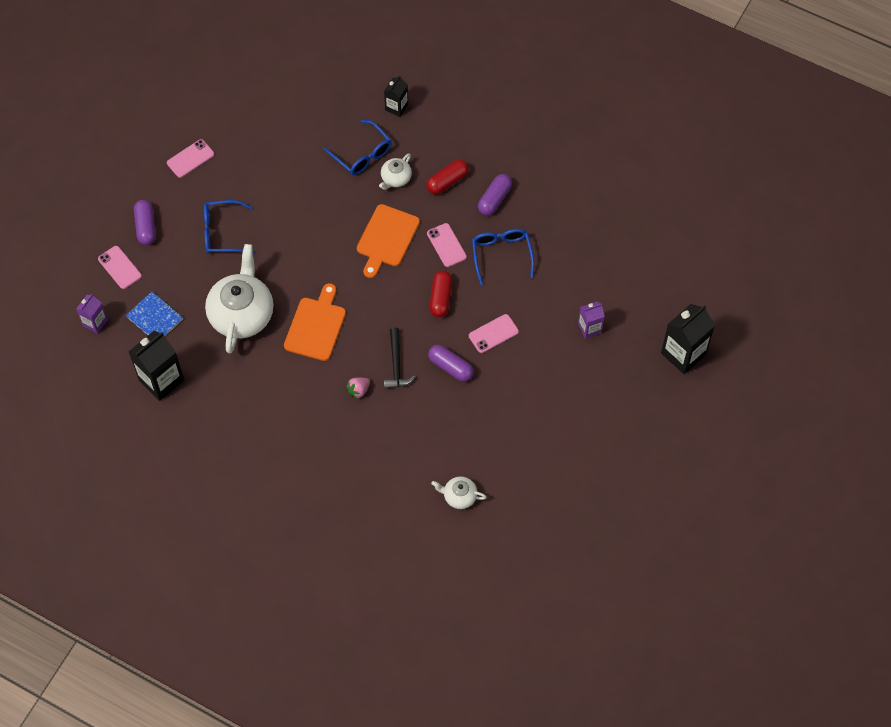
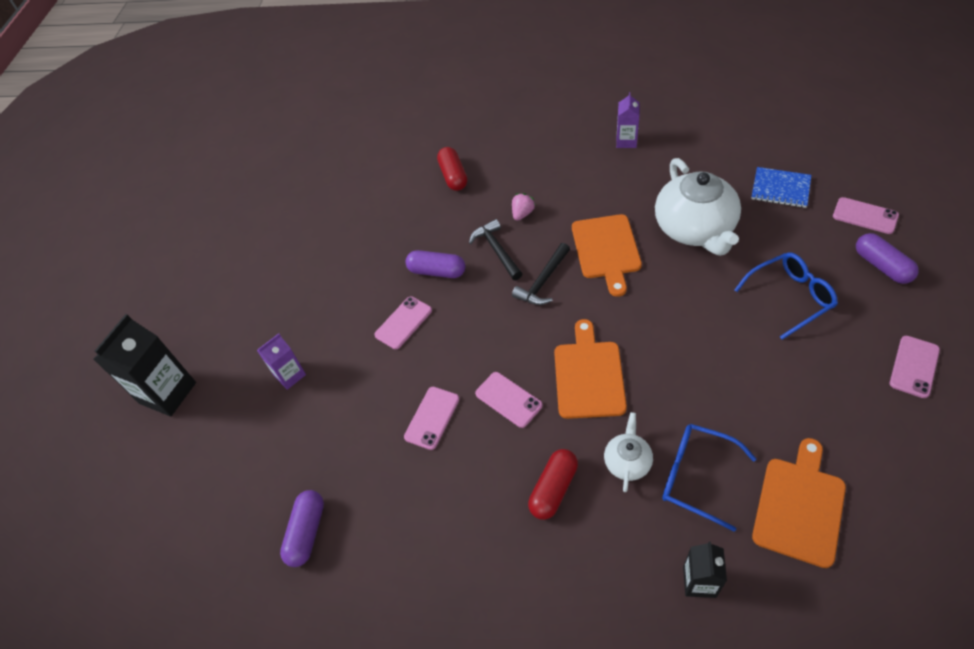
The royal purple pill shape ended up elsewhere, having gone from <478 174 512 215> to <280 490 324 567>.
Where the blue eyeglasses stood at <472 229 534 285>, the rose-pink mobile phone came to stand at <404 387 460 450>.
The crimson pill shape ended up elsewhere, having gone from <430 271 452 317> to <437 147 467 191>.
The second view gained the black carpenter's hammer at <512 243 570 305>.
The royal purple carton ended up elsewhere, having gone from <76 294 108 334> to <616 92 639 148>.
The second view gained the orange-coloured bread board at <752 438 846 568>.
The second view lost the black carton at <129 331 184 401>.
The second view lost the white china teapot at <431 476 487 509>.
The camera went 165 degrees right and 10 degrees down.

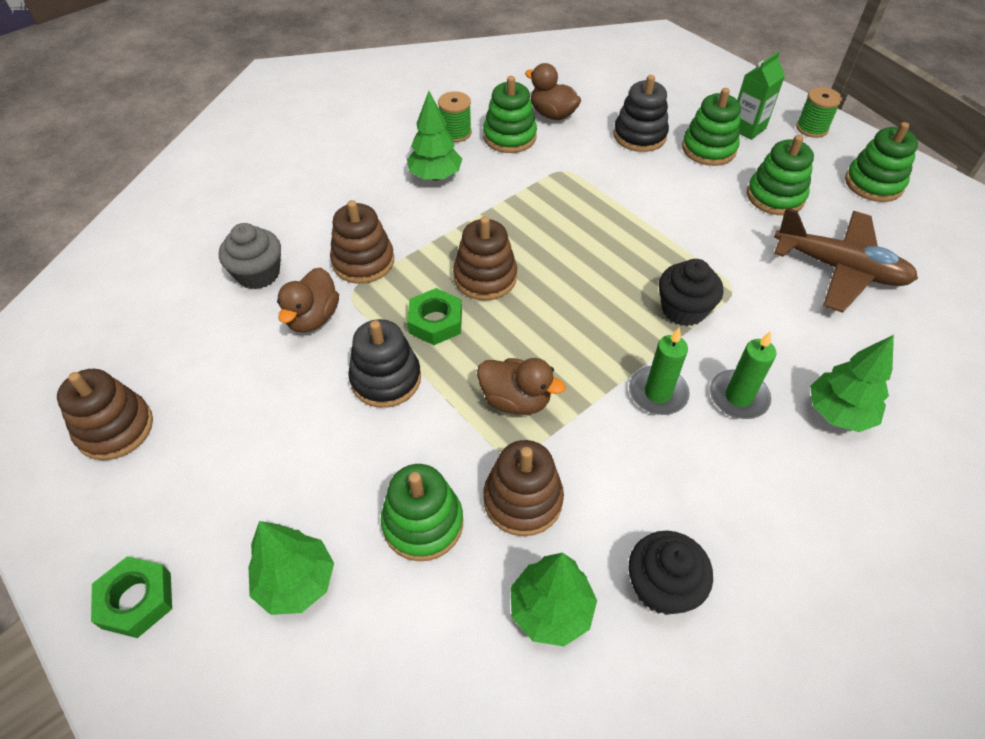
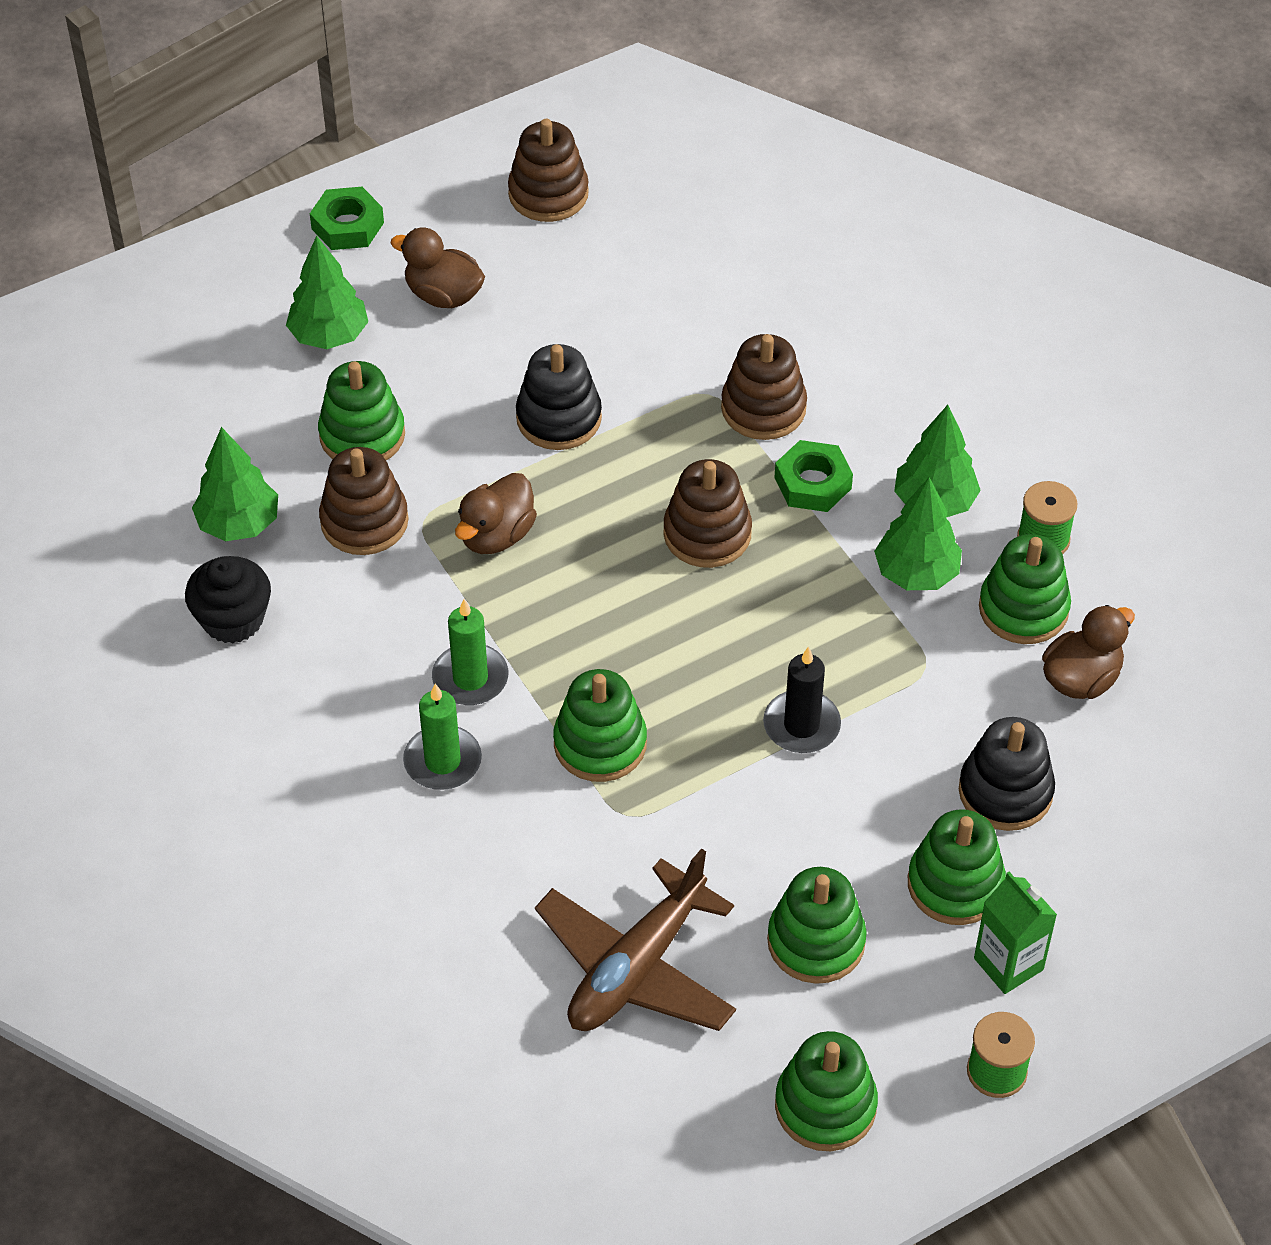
The brown duck ended up elsewhere, having gone from <277 268 339 333> to <391 228 485 308>.
Where the black muffin stood at <659 259 723 326>, the green stacking rings came to stand at <553 669 647 782>.
The second view gained the black wax candle at <763 647 841 753>.
The green hexagon nut ended up elsewhere, having gone from <407 288 462 345> to <774 440 853 512>.
The green tree ended up elsewhere, having gone from <810 335 894 432> to <874 477 962 590>.
The second view lost the gray muffin at <219 223 281 290>.
The camera went 100 degrees right and 0 degrees up.

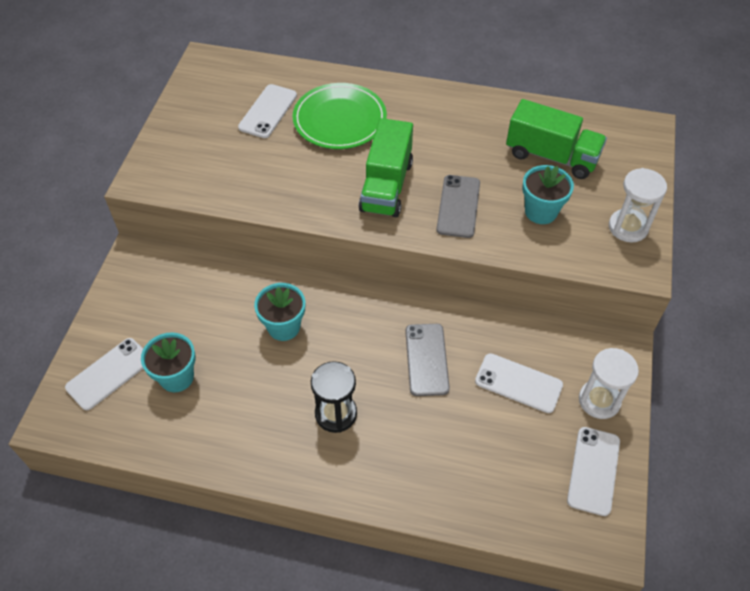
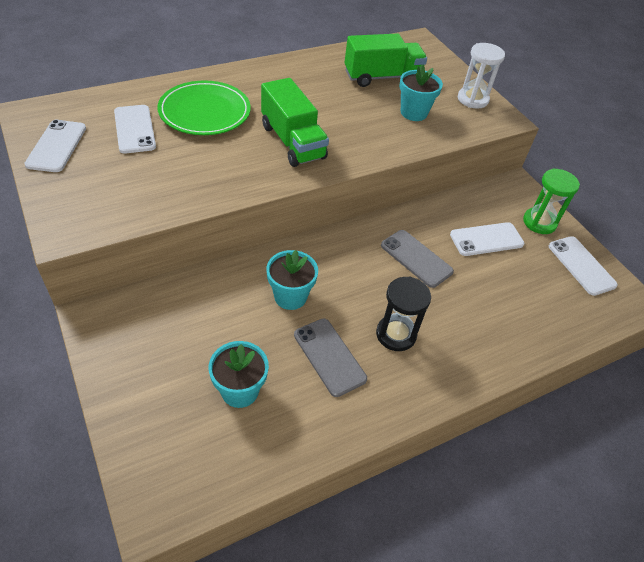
The white mobile phone ended up elsewhere, having gone from <65 338 143 410> to <24 120 86 172>.
The gray mobile phone ended up elsewhere, having gone from <436 175 480 238> to <294 319 367 397>.
What was the white sand timer at <579 348 639 419> turned into the green sand timer at <523 168 580 234>.
The camera went 45 degrees left and 5 degrees down.

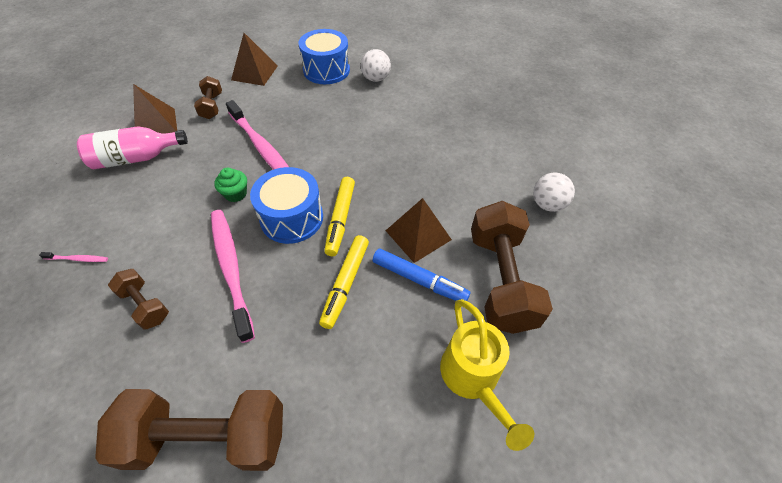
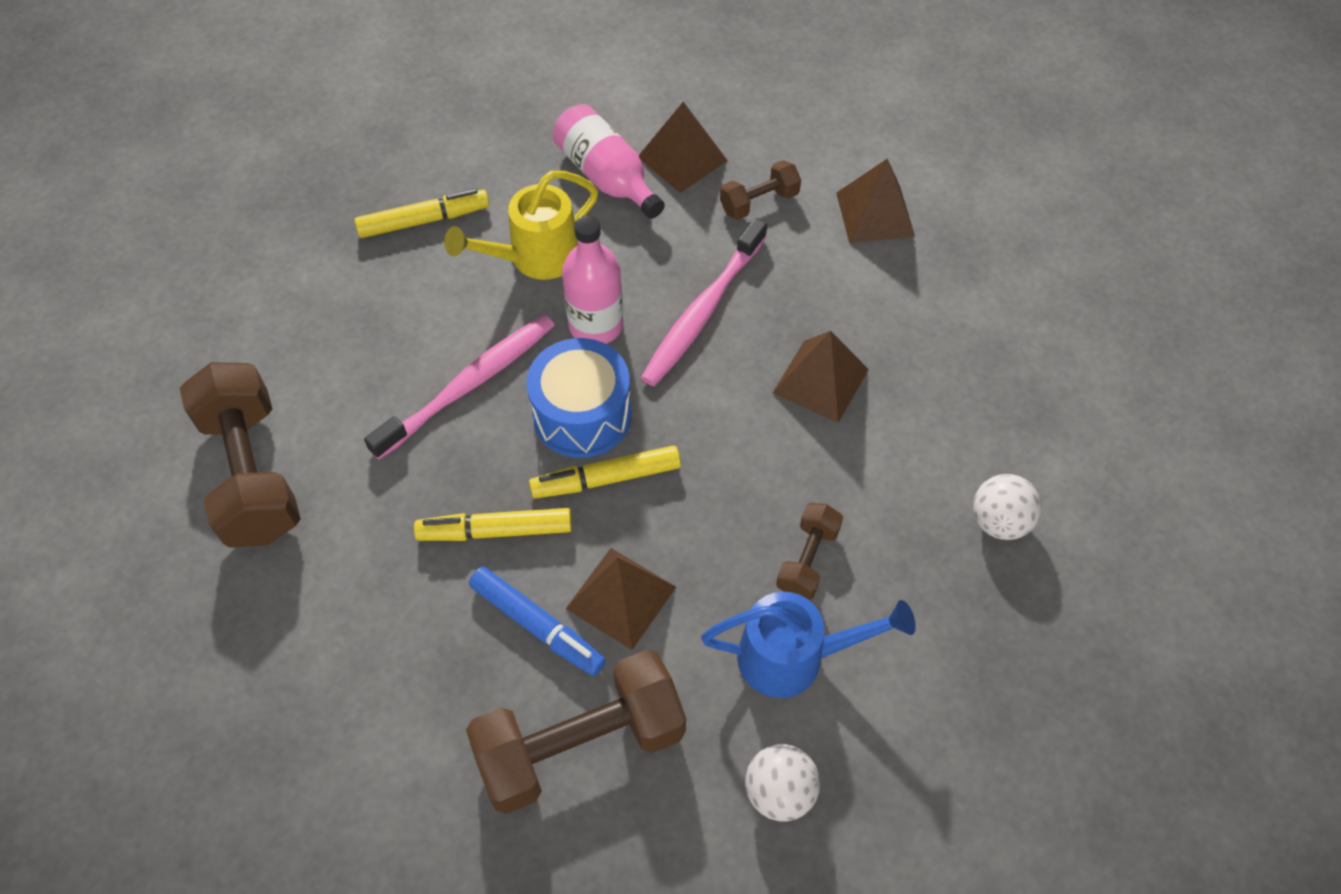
Where the rose-pink tooth brush stood at <39 252 108 262>, the yellow marker pen came to stand at <354 189 489 238>.
The yellow sprinkling can ended up elsewhere, having gone from <440 299 534 451> to <444 171 598 280>.
The blue marker pen at <372 248 470 301> ended up facing another way, 60 degrees counterclockwise from before.
Where the green muffin stood at <214 168 247 202>, the rose-pink flask came to stand at <562 215 623 344>.
The second view gained the blue sprinkling can at <701 592 916 698>.
The second view gained the brown pyramid at <773 331 869 423>.
The brown dumbbell ended up elsewhere, having gone from <108 269 169 329> to <776 503 843 600>.
The white sphere ended up elsewhere, having gone from <361 49 391 82> to <973 474 1041 540>.
The second view lost the blue toy drum at <299 29 350 84>.
The camera went 70 degrees right and 5 degrees up.

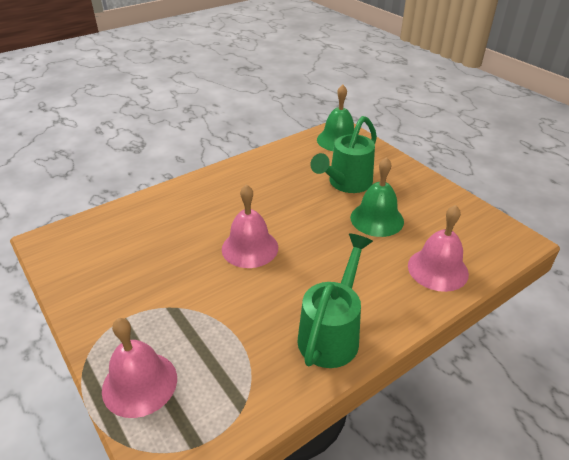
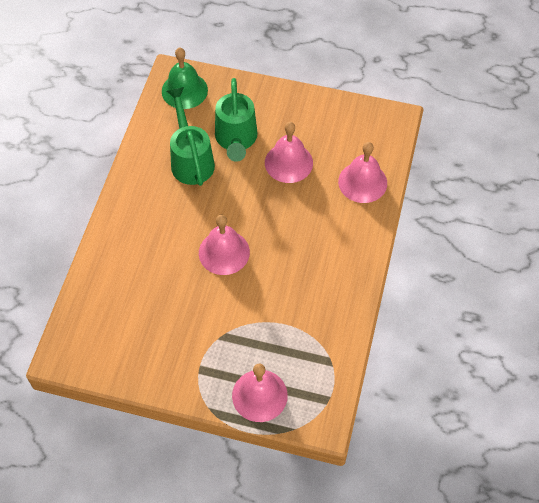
The green sprinkling can ended up elsewhere, having gone from <297 233 373 368> to <167 87 215 186>.
What was the green hand bell at <350 157 404 237> turned into the rose-pink hand bell at <265 122 313 183>.
The camera went 40 degrees left and 20 degrees up.

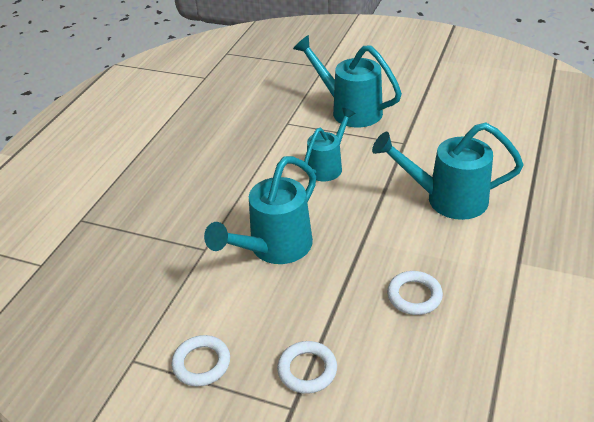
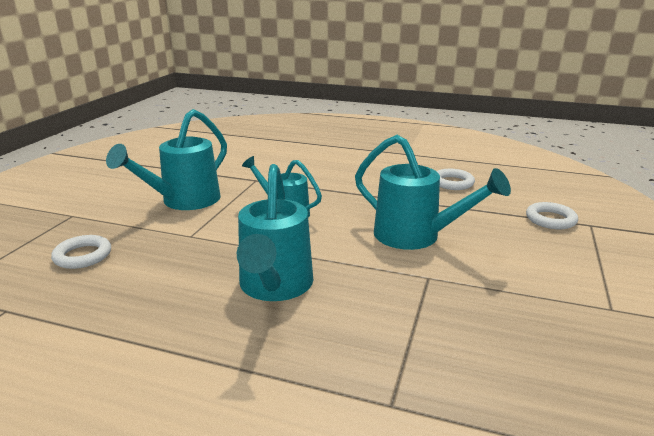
The white hoop ended up elsewhere, having gone from <171 335 230 386> to <51 235 111 269>.
The aqua sprinkling can ended up elsewhere, having gone from <372 123 524 220> to <237 164 313 301>.
The camera went 95 degrees left and 15 degrees down.

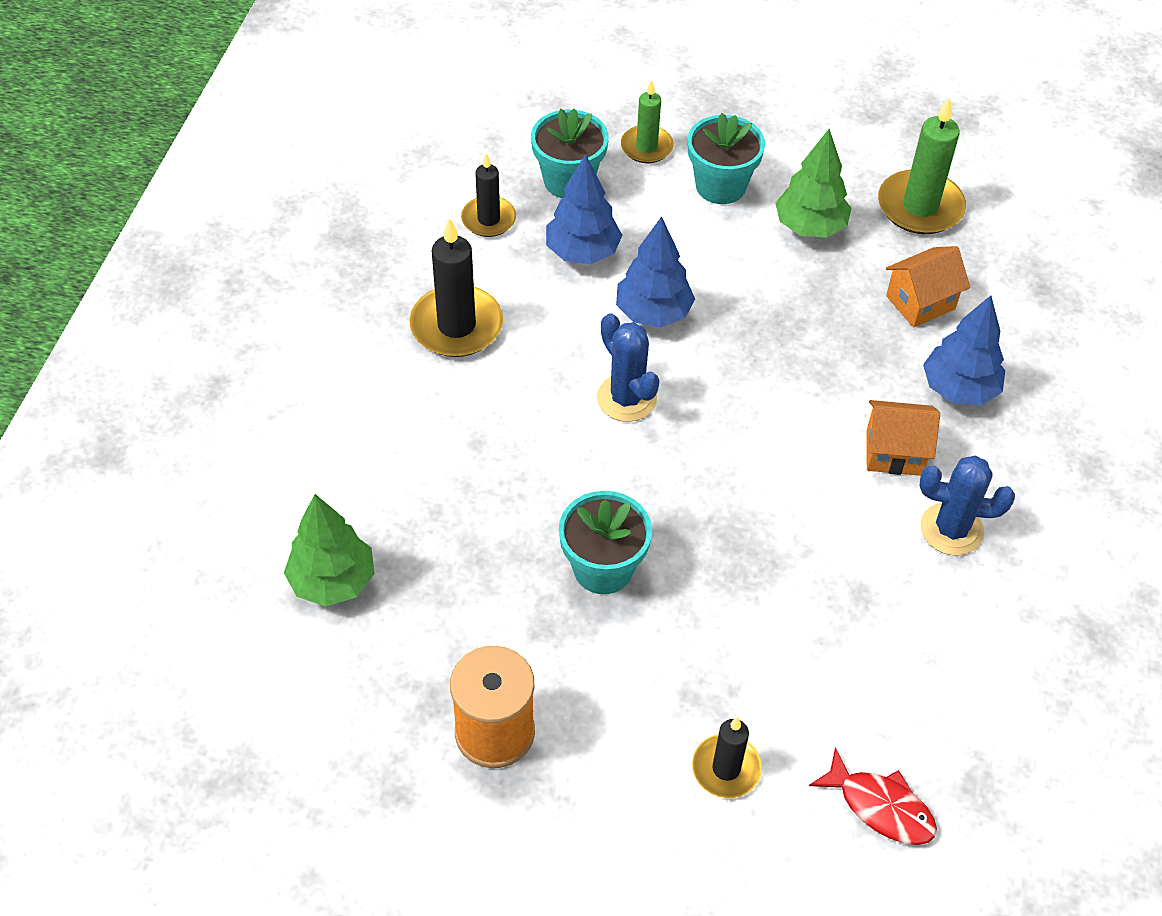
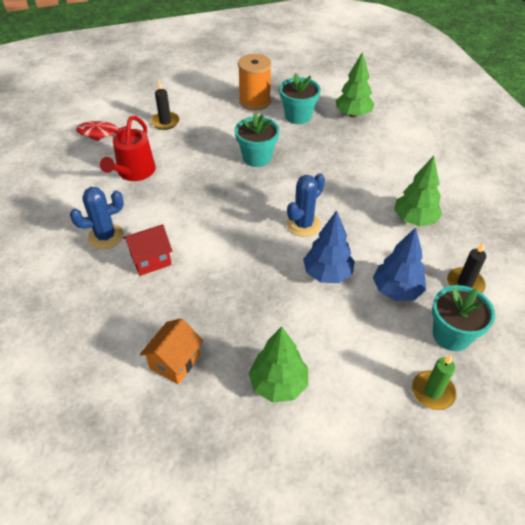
The second view gained the crimson sprinkling can at <100 116 156 181>.
What was the orange-coloured cottage at <867 400 940 476> turned into the crimson cottage at <123 224 172 276>.
The aqua potted plant ended up elsewhere, having gone from <688 113 765 204> to <279 73 321 124>.
The blue saguaro cactus at <597 313 659 422> ended up facing another way, 75 degrees counterclockwise from before.
Where the black wax candle stood at <409 218 503 357>, the green tree came to stand at <394 156 442 226>.
The second view lost the green wax candle at <878 97 966 234>.
The second view lost the blue tree at <923 296 1005 405>.
The camera went 150 degrees right and 5 degrees down.

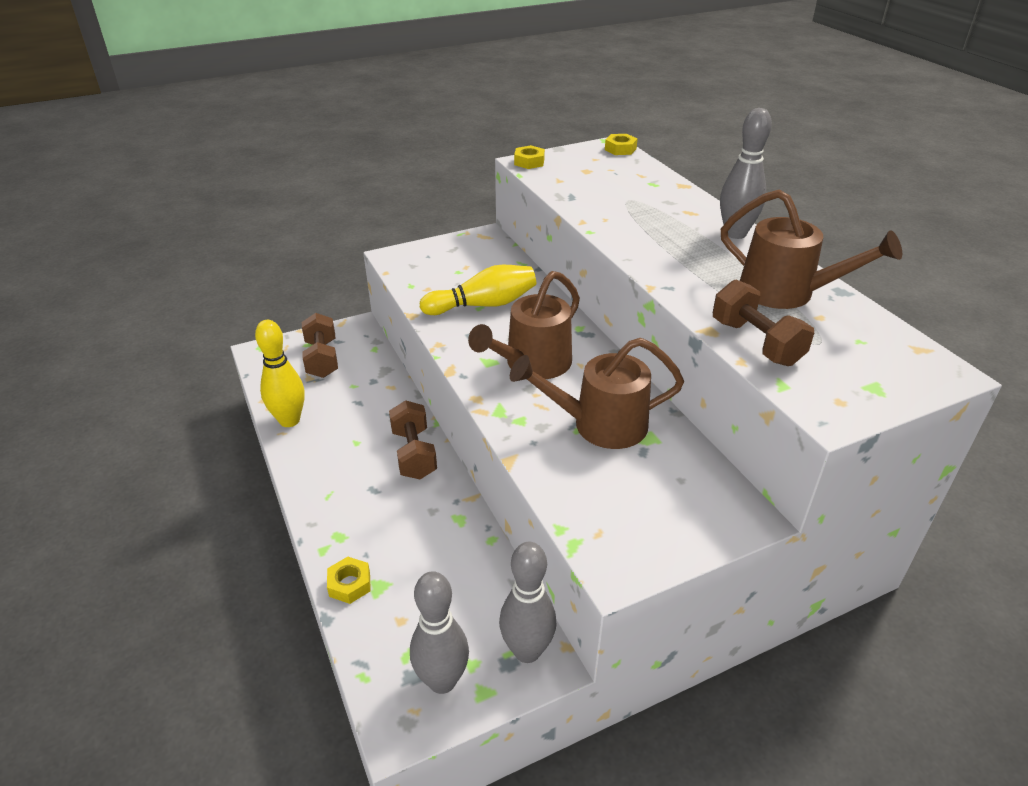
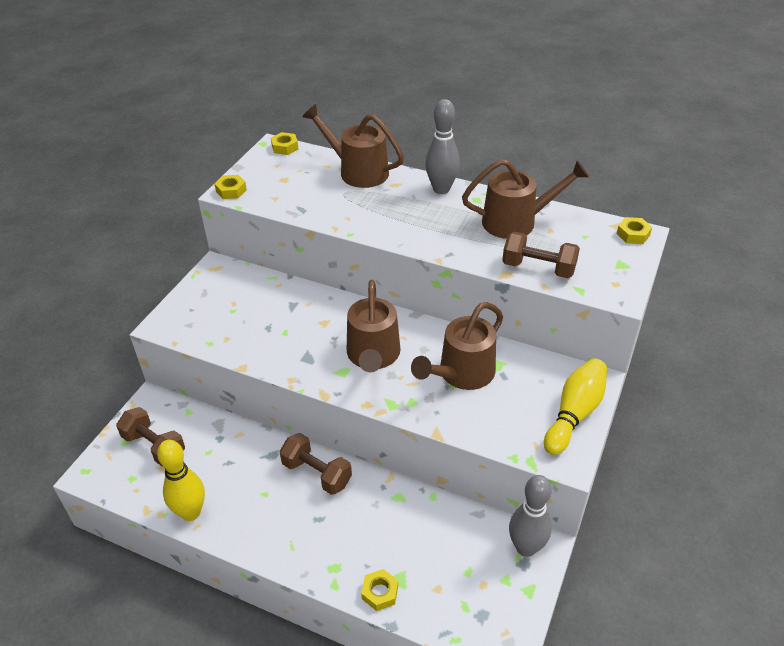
The second view gained the brown sprinkling can at <302 104 404 188>.
The yellow tenpin ended up elsewhere, having gone from <420 265 536 315> to <544 358 607 455>.
The second view gained the yellow hexagon nut at <617 217 652 244>.
The second view lost the gray tenpin at <410 571 469 694>.
The camera went 40 degrees left and 5 degrees up.

